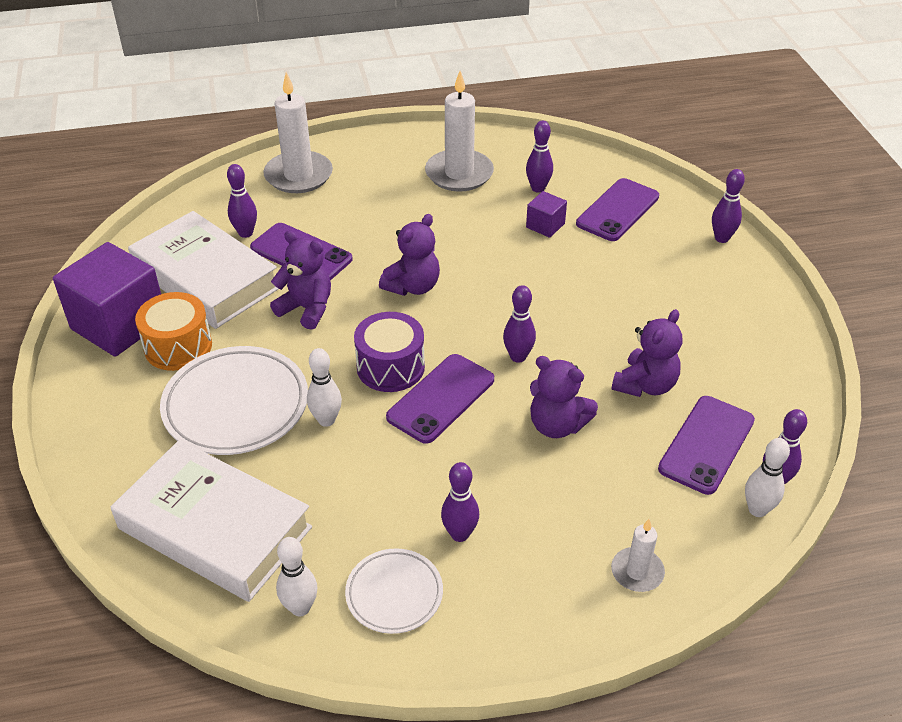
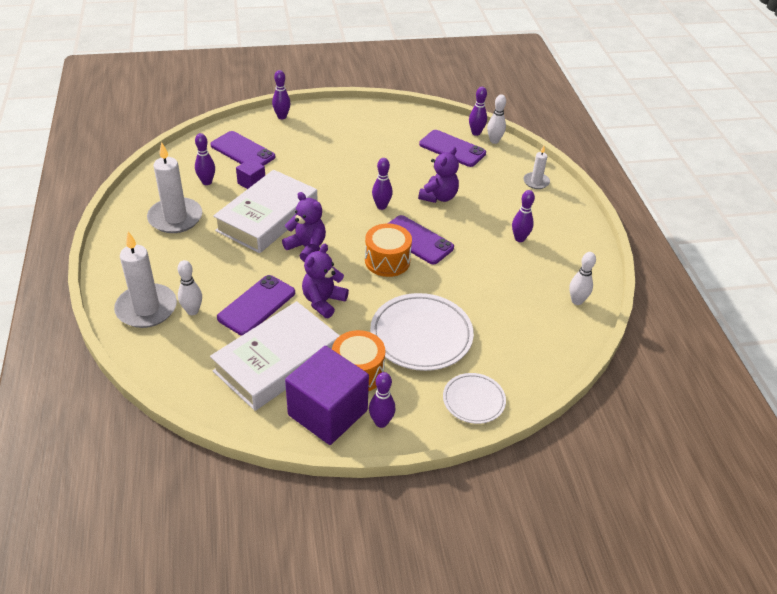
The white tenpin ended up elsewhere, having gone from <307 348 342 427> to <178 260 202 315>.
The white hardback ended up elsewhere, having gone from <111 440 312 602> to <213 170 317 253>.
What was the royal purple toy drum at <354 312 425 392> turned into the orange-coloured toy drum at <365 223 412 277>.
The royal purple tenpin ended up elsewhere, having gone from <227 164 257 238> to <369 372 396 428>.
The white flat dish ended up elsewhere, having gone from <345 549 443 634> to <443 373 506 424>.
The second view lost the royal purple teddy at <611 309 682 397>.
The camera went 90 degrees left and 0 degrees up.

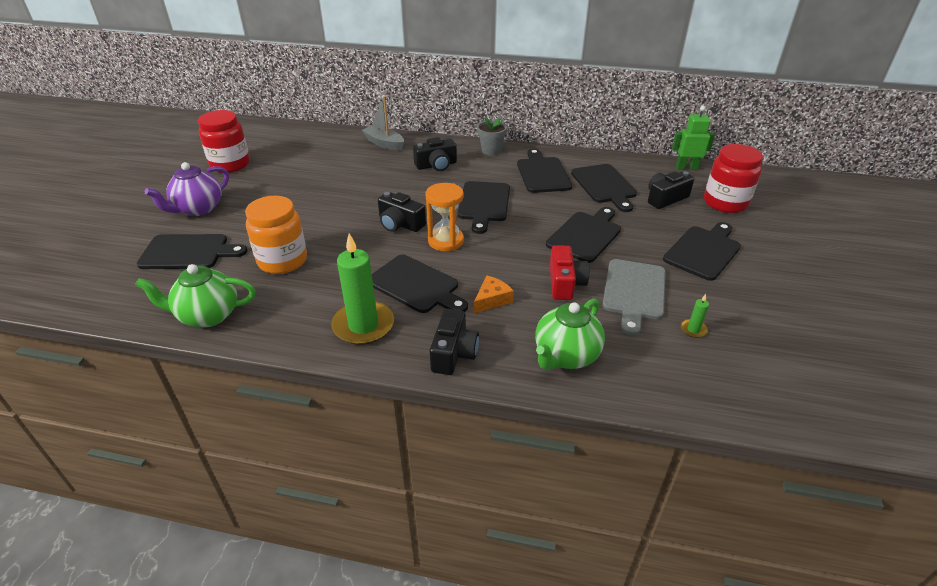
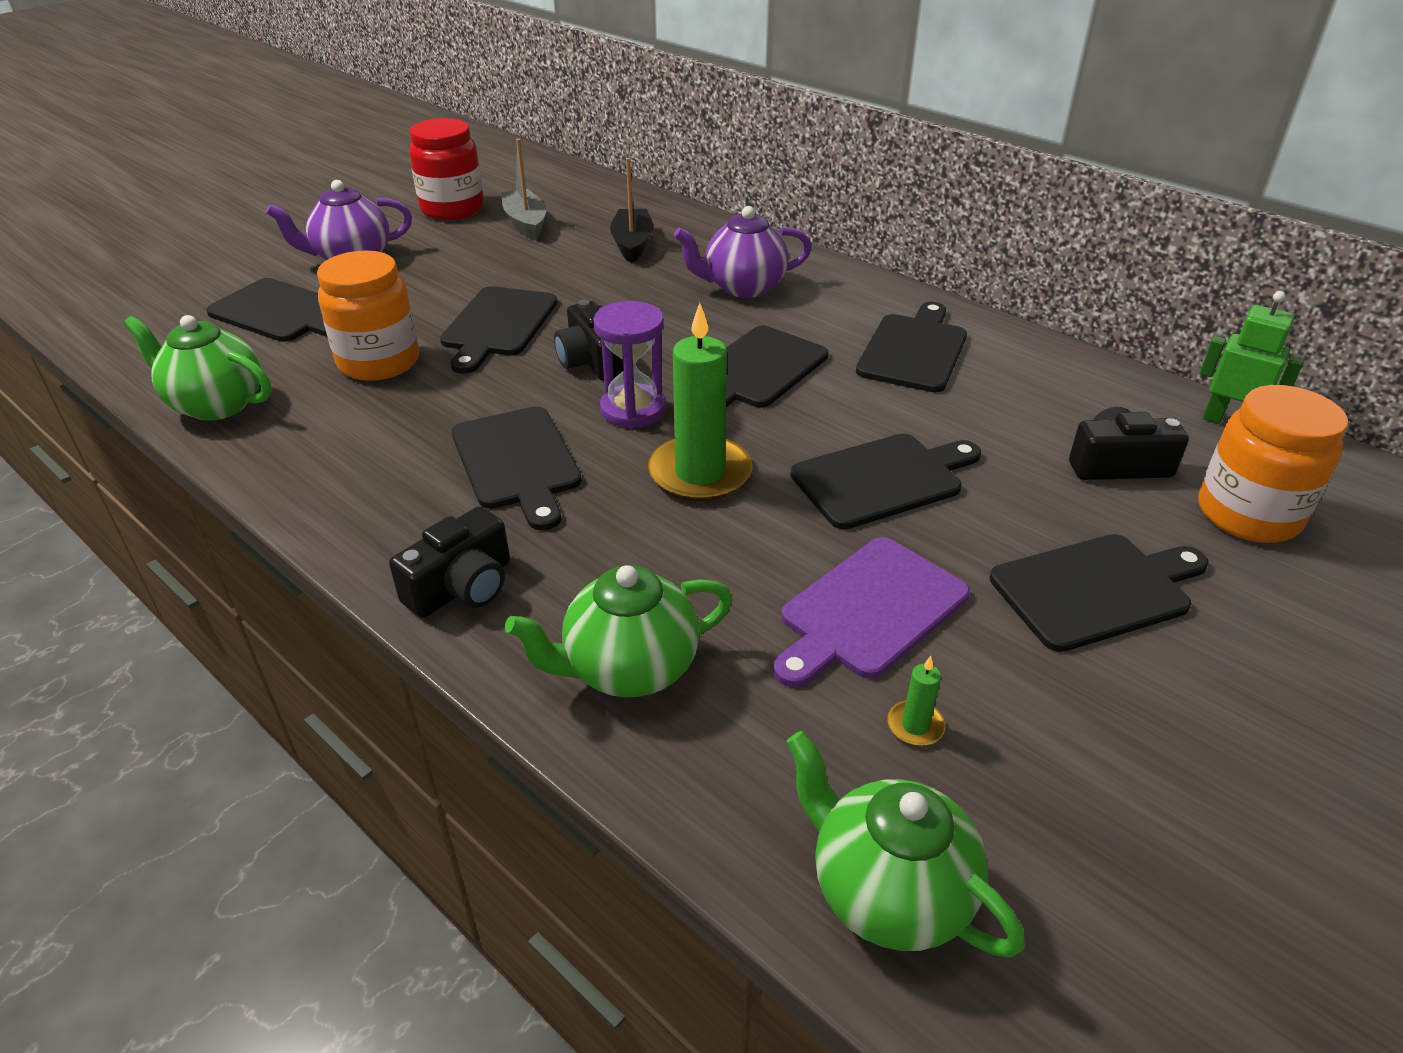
The black bread board ended up elsewhere, having gone from <571 164 637 212> to <440 286 557 374>.
The gray sailboat ended up elsewhere, having gone from <362 96 404 151> to <502 139 546 240>.
What was the orange-coloured sand timer at <425 183 464 251> turned into the royal purple sand timer at <593 301 666 429>.
The second view gained the black sailboat at <610 158 653 263>.
The green wax candle ended up elsewhere, having gone from <331 233 394 345> to <648 303 752 502>.
Where the black camera stood at <413 137 457 171>, the royal purple china teapot came to stand at <674 206 812 298>.
What was the gray bread board at <602 259 666 335> turned into the royal purple bread board at <773 537 970 687>.
The second view gained the green china teapot at <787 731 1025 958>.
What was the crimson jam jar at <704 144 763 213> turned into the orange-coloured jam jar at <1198 385 1348 543>.
The second view lost the orange-coloured cheese at <474 275 514 313>.
The second view lost the gray potted plant at <477 117 507 156>.
The second view lost the crimson camera at <550 245 589 300>.
The camera went 30 degrees right and 0 degrees up.

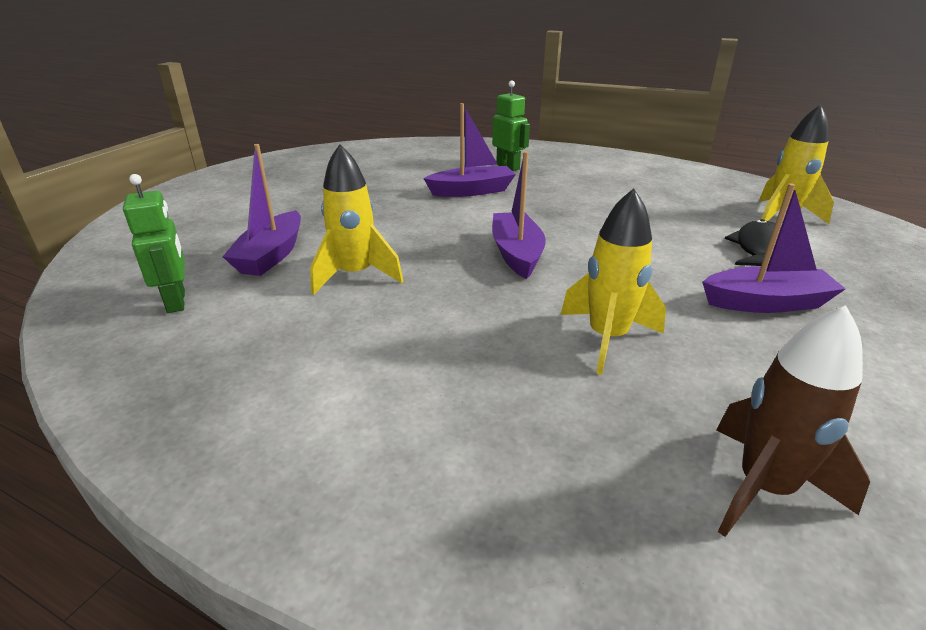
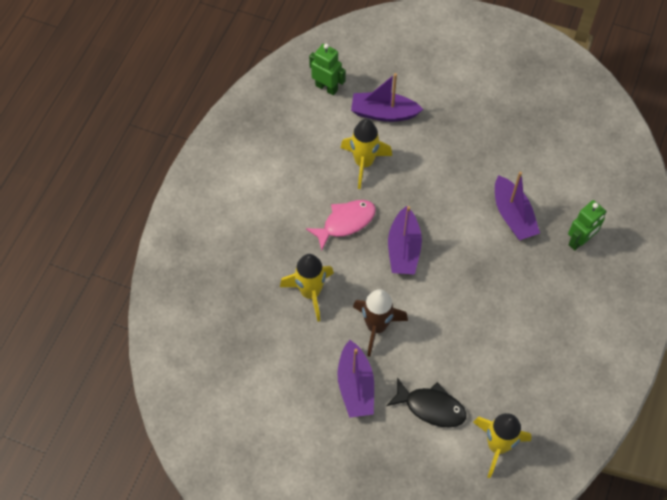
The second view gained the rose-pink toy fish at <306 200 376 251>.
The green robot at <123 174 185 313> ended up facing another way, 120 degrees counterclockwise from before.
The brown toy rocket ended up elsewhere, having gone from <716 305 870 537> to <353 289 408 357>.
The royal purple sailboat at <492 151 546 279> ended up facing another way, 105 degrees clockwise from before.
The camera went 85 degrees right and 30 degrees up.

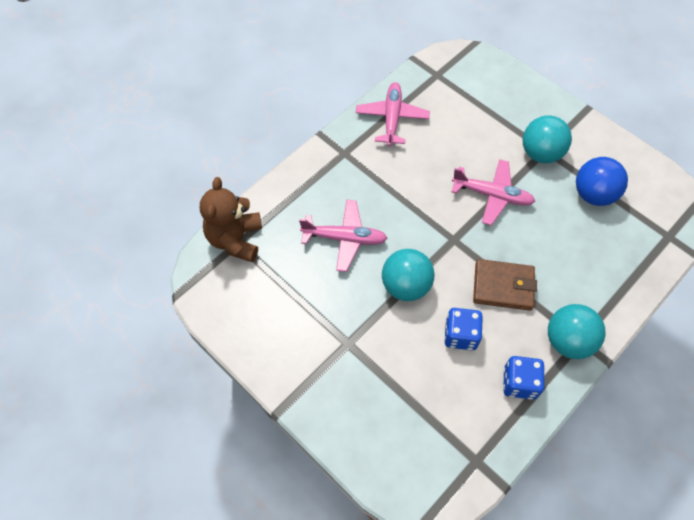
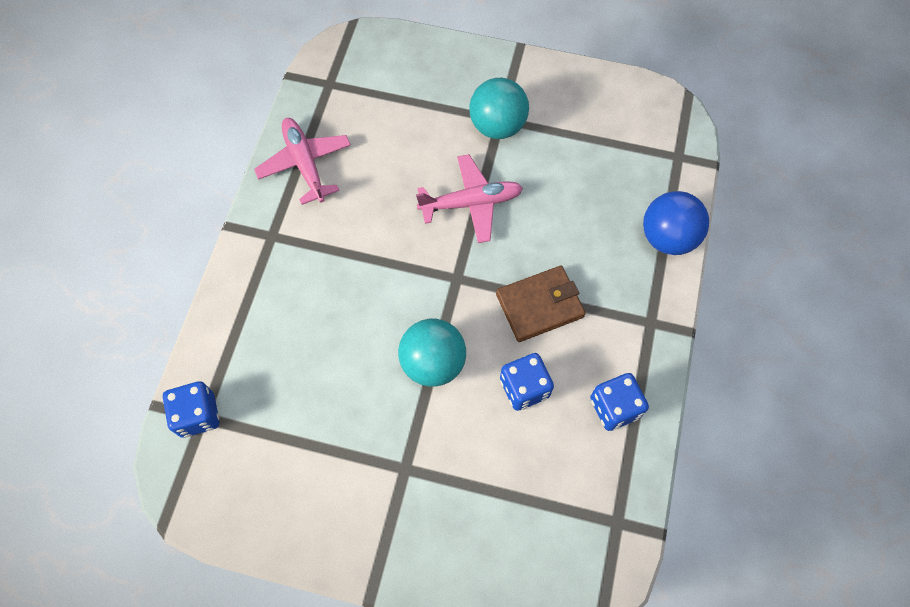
Where the brown teddy stood at <200 177 262 262>, the blue die came to stand at <163 381 220 438>.
The blue sphere ended up elsewhere, having gone from <576 157 628 206> to <643 191 709 255>.
The second view lost the rose-pink plane at <299 200 388 272>.
The second view lost the aqua sphere at <548 304 605 359>.
The camera went 30 degrees left and 5 degrees up.

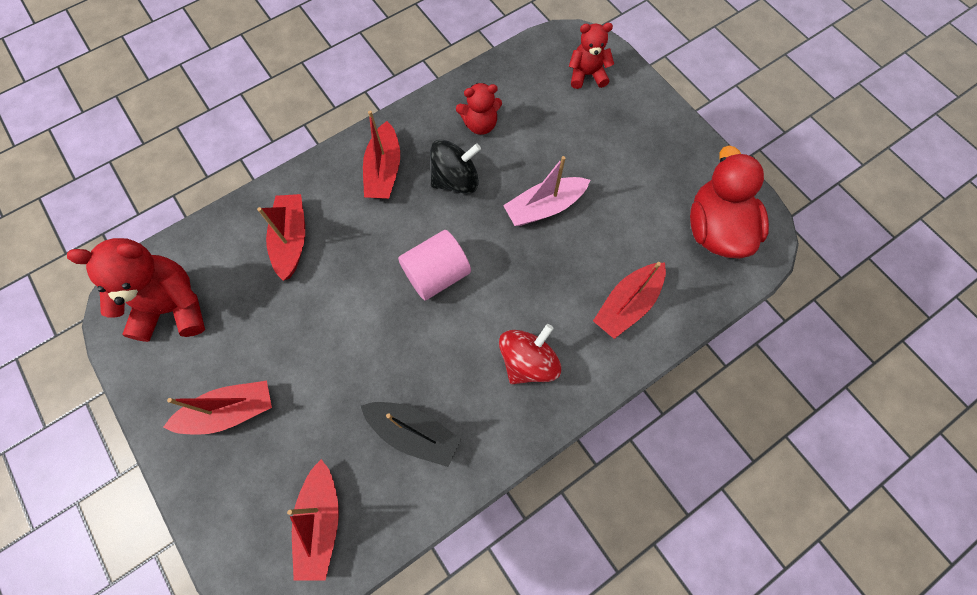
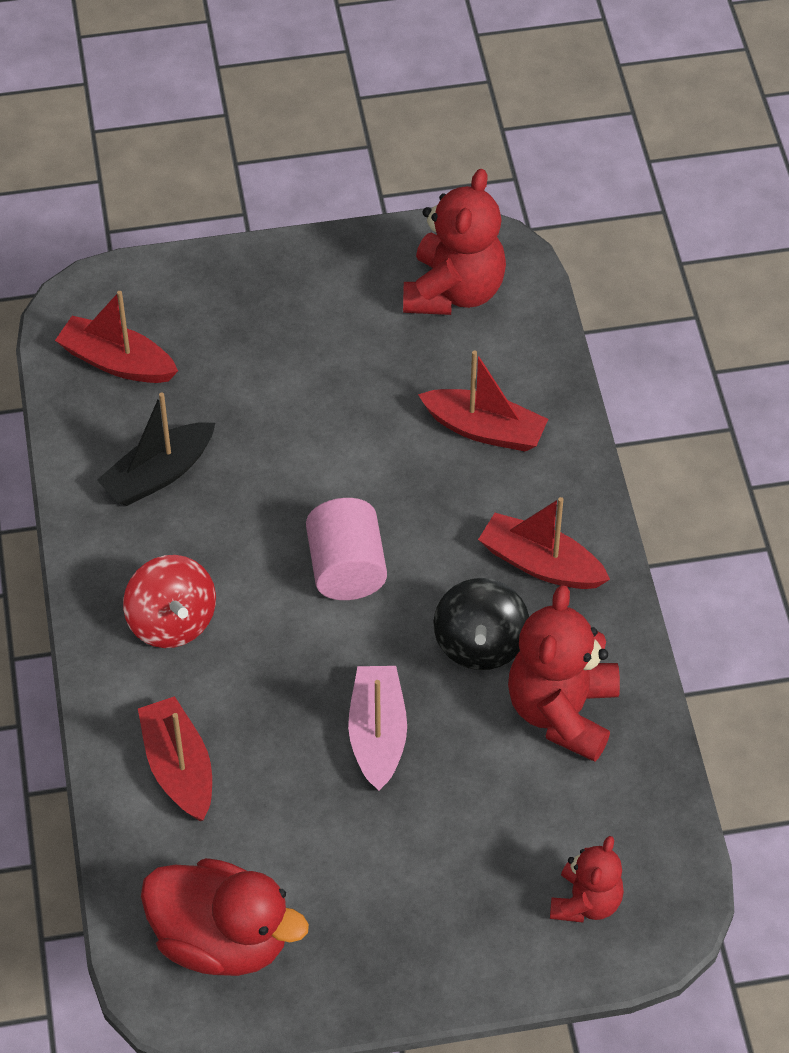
The size of the crimson teddy at <456 83 502 135> changed by a factor of 1.68.
The second view lost the crimson sailboat at <163 381 272 435>.
The camera went 115 degrees right and 15 degrees down.

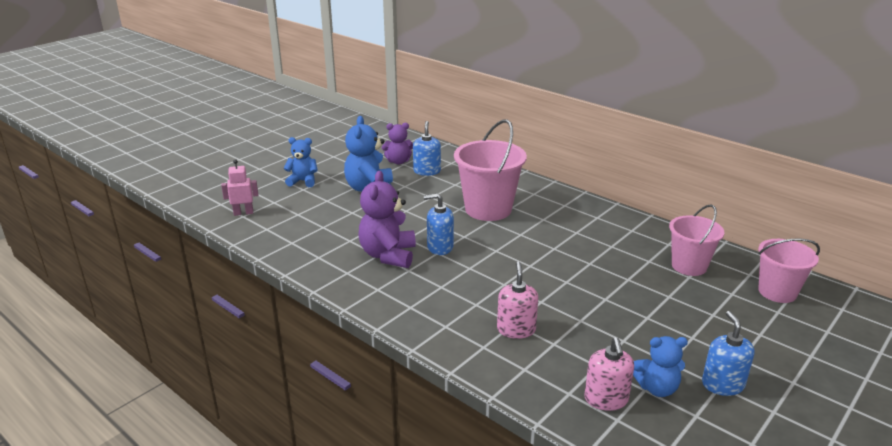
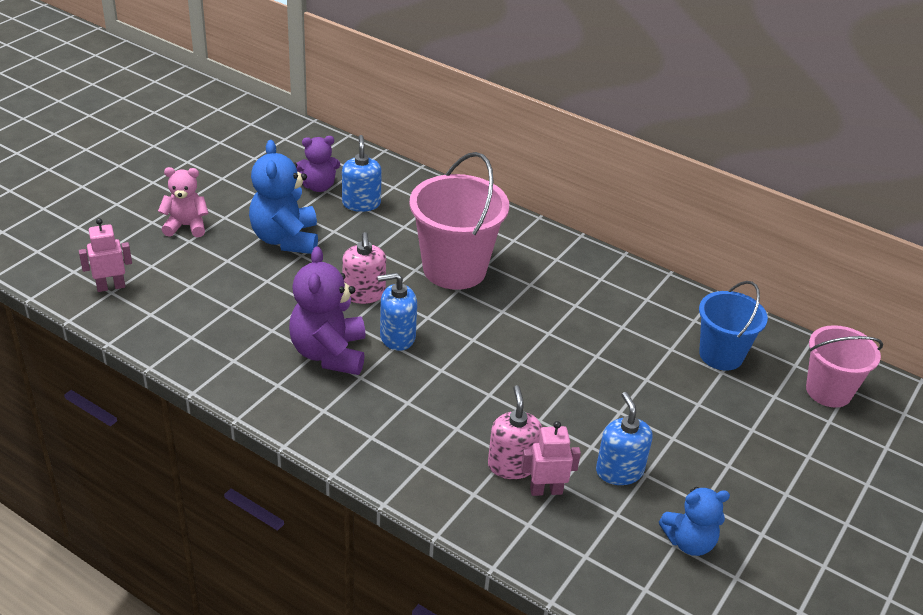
What was the blue teddy at <283 137 318 187> turned into the rose-pink teddy at <158 167 208 237>.
The rose-pink pump bottle ended up elsewhere, having gone from <584 337 634 411> to <342 232 386 304>.
The second view gained the rose-pink robot at <521 421 581 496>.
The blue pump bottle ended up elsewhere, having gone from <702 311 755 396> to <596 392 653 485>.
What was the rose-pink bucket at <669 204 724 276> turned into the blue bucket at <699 281 768 370>.
The camera went 10 degrees left and 10 degrees up.

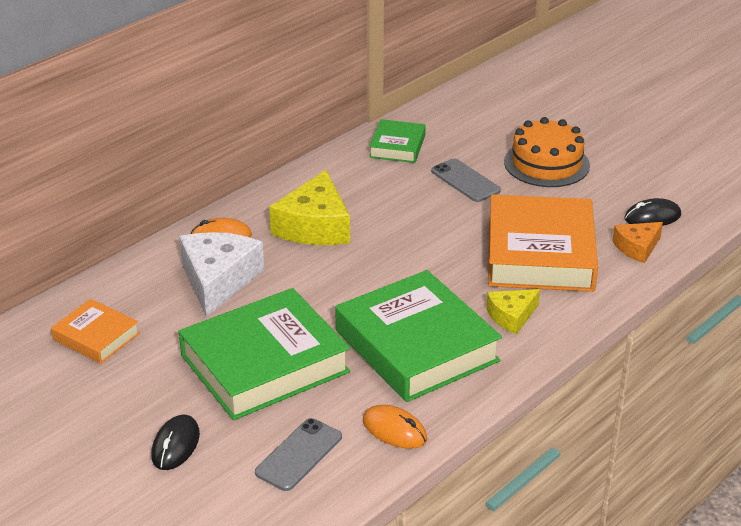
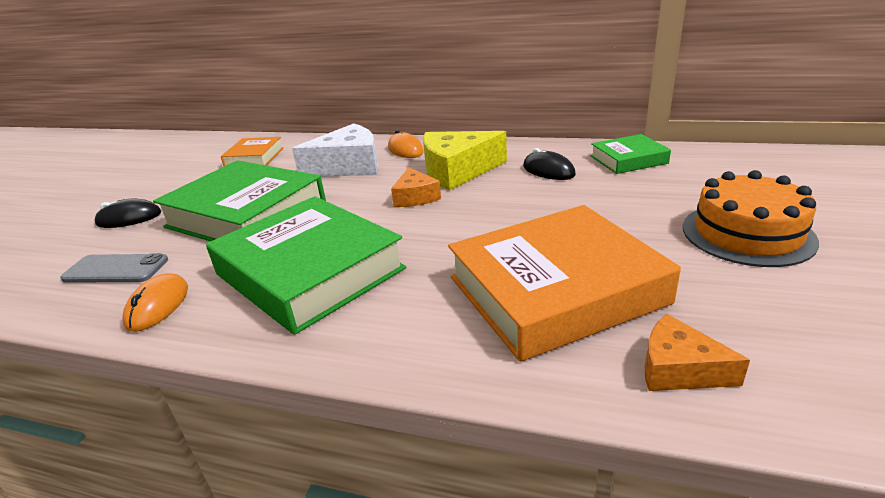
The green hardback at <335 270 502 402> ended up facing another way, 75 degrees counterclockwise from before.
The second view gained the orange-coloured cheese at <391 167 441 207>.
The black mouse ended up elsewhere, having gone from <624 198 681 226> to <523 148 576 180>.
The second view lost the gray mobile phone at <431 158 501 202>.
The second view lost the yellow cheese at <486 289 540 334>.
The camera went 65 degrees right and 5 degrees down.

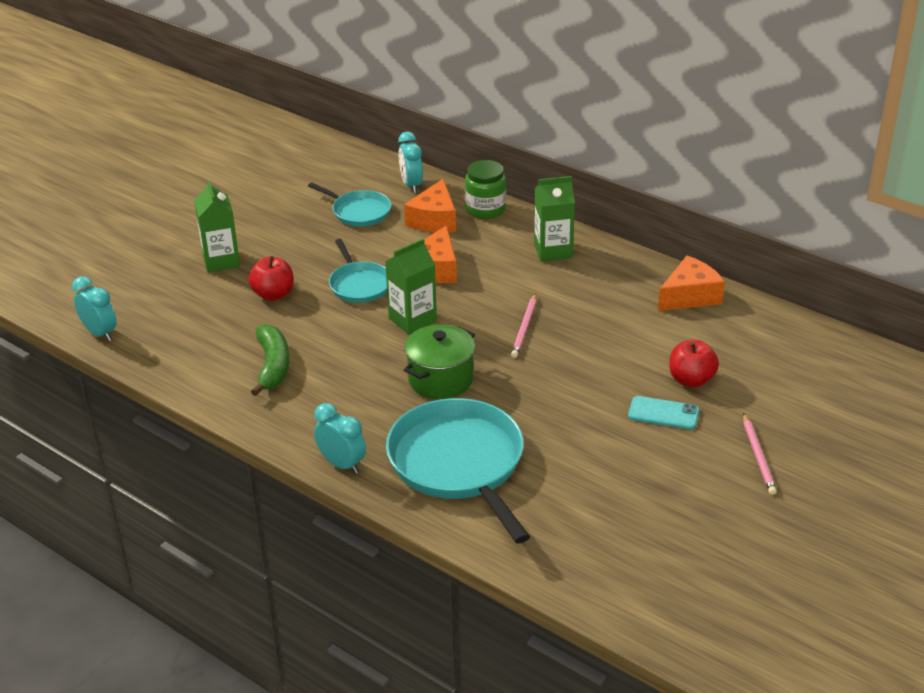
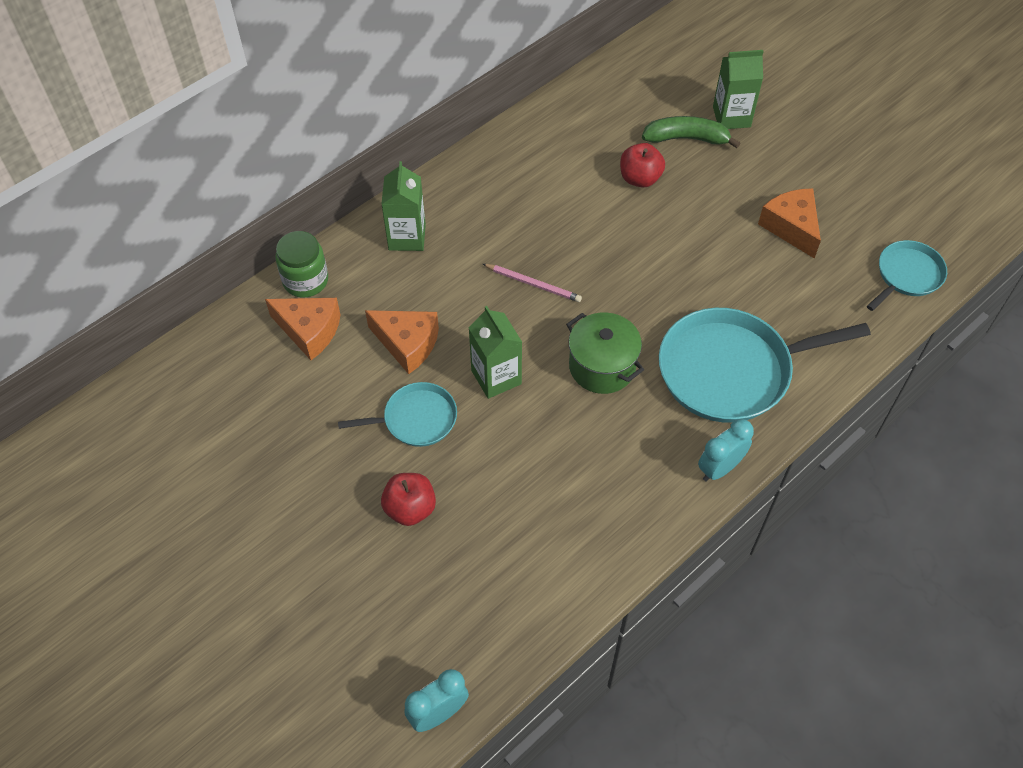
The green banana fruit ended up elsewhere, having gone from <251 324 289 396> to <642 116 740 148>.
The green carton ended up elsewhere, having gone from <194 180 240 273> to <713 50 764 129>.
The orange-coloured cheese ended up elsewhere, having gone from <658 256 725 311> to <758 188 821 258>.
The aqua pan ended up elsewhere, having gone from <308 182 391 226> to <867 240 947 311>.
The second view lost the aqua clock at <398 132 423 193>.
The second view lost the aqua mobile phone at <628 396 699 430>.
The second view lost the rose-pink pencil at <743 413 777 495>.
The camera went 80 degrees left and 20 degrees up.

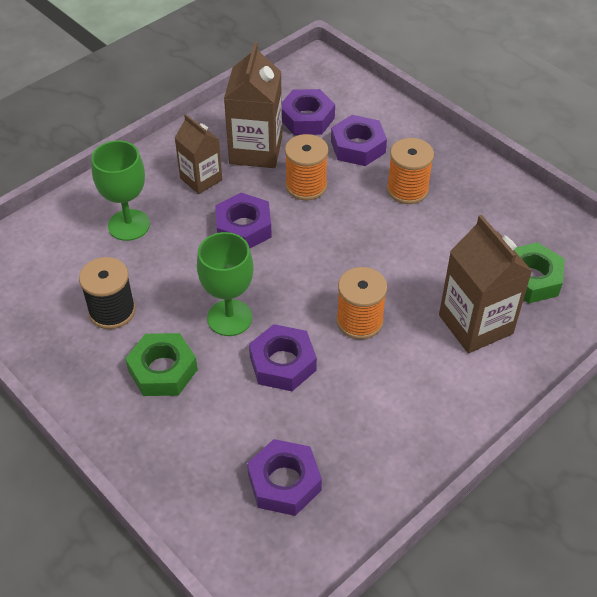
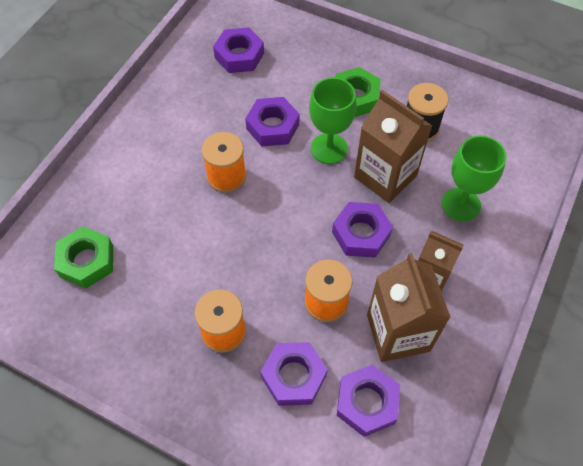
The brown carton ended up elsewhere, having gone from <439 215 532 353> to <354 90 432 203>.
The camera went 160 degrees right and 10 degrees up.

